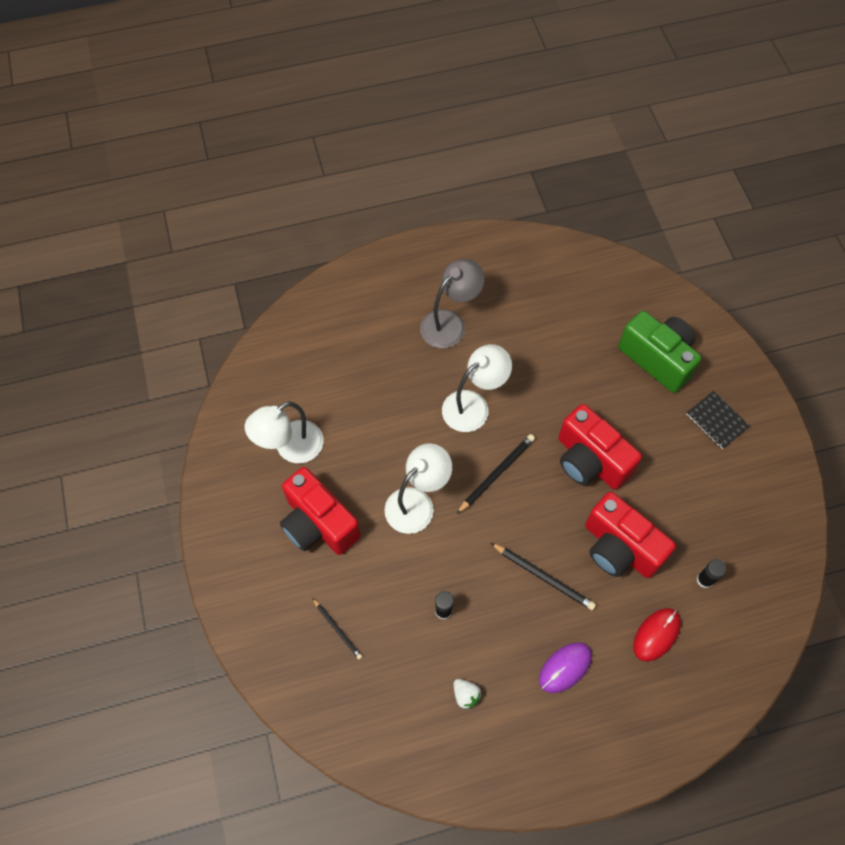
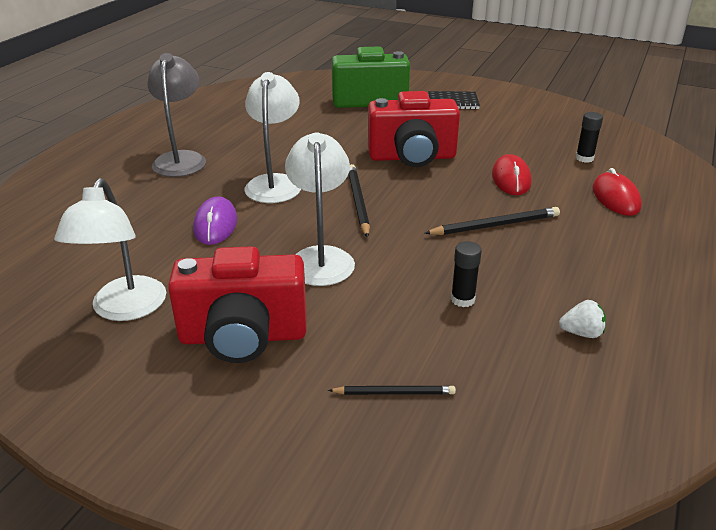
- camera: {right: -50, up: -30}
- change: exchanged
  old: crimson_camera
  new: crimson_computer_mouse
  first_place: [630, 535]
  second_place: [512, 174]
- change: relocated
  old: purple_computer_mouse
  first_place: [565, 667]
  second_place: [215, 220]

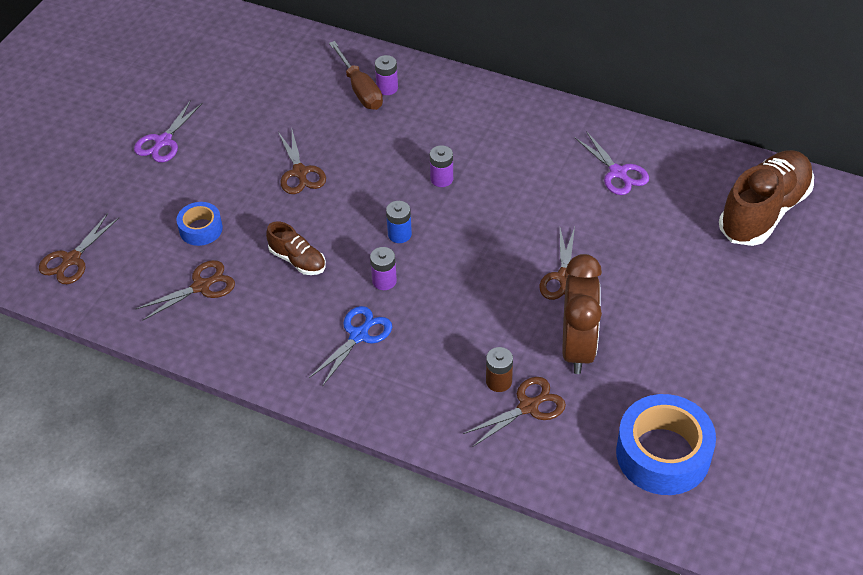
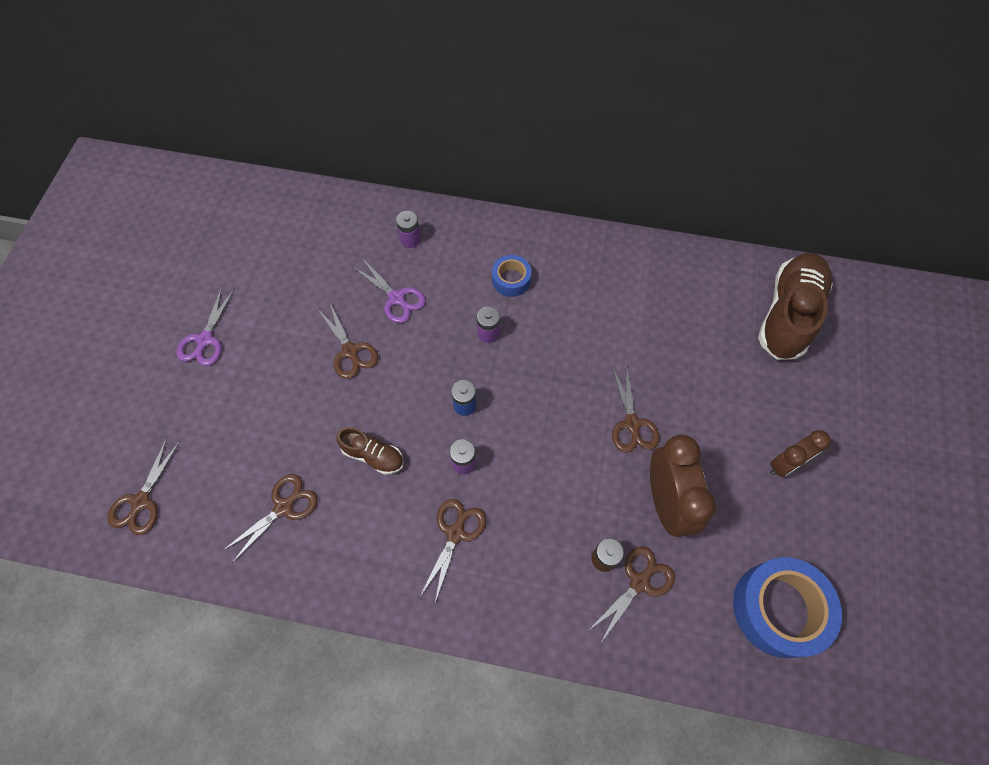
- camera: {right: -15, up: 15}
- change: missing
  old: russet_screwdriver
  first_place: [356, 75]
- change: relocated
  old: purple_scissors
  first_place: [612, 163]
  second_place: [389, 290]
- change: relocated
  old: blue_tape
  first_place: [199, 224]
  second_place: [512, 276]
- change: colour
  old: blue_scissors
  new: russet_scissors
  first_place: [350, 346]
  second_place: [452, 551]
- change: appeared
  new: russet_bedside_clock
  second_place: [800, 453]

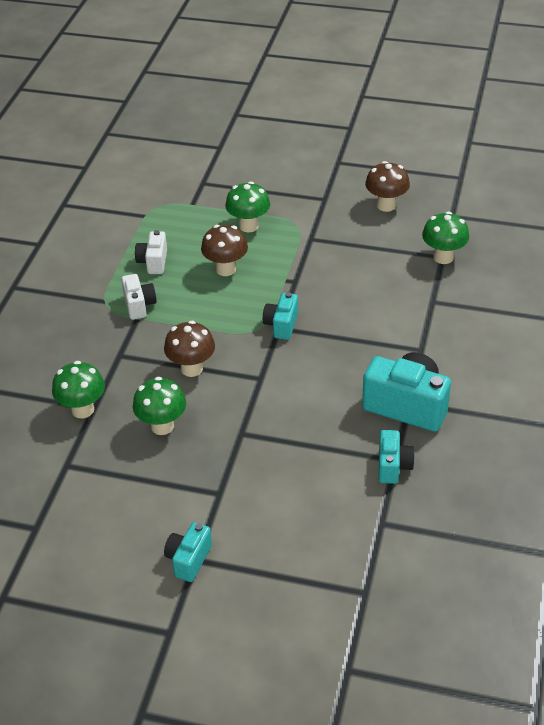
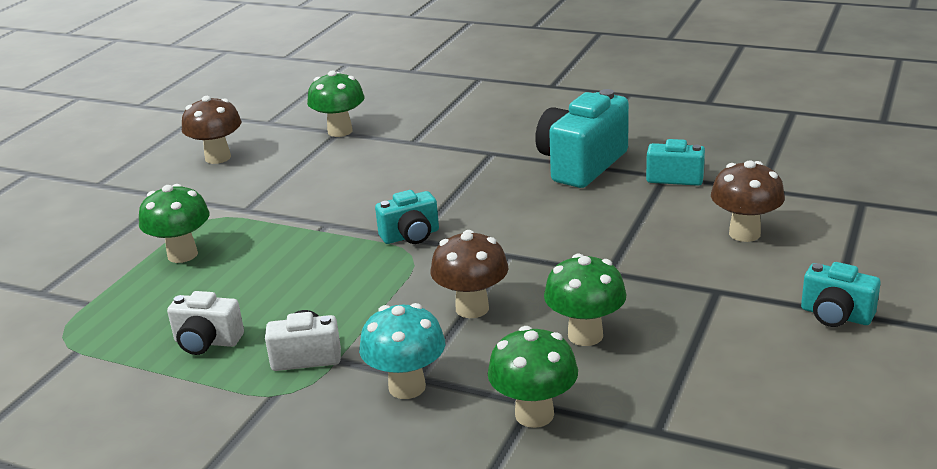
- camera: {right: -80, up: -15}
- change: relocated
  old: russet_fungus
  first_place: [224, 250]
  second_place: [748, 201]
- change: spun
  old: turquoise_camera
  first_place: [280, 316]
  second_place: [407, 217]
  degrees: -45
- change: appeared
  new: turquoise_fungus
  second_place: [402, 351]

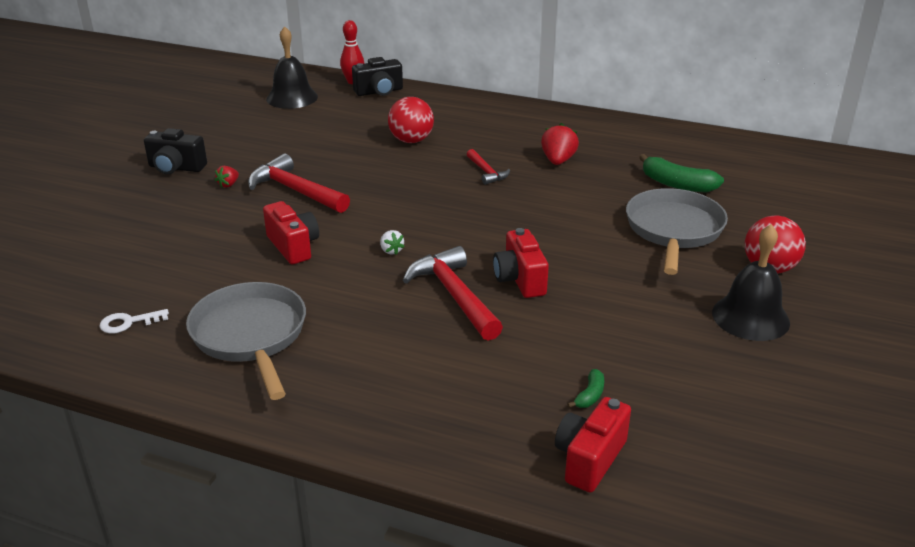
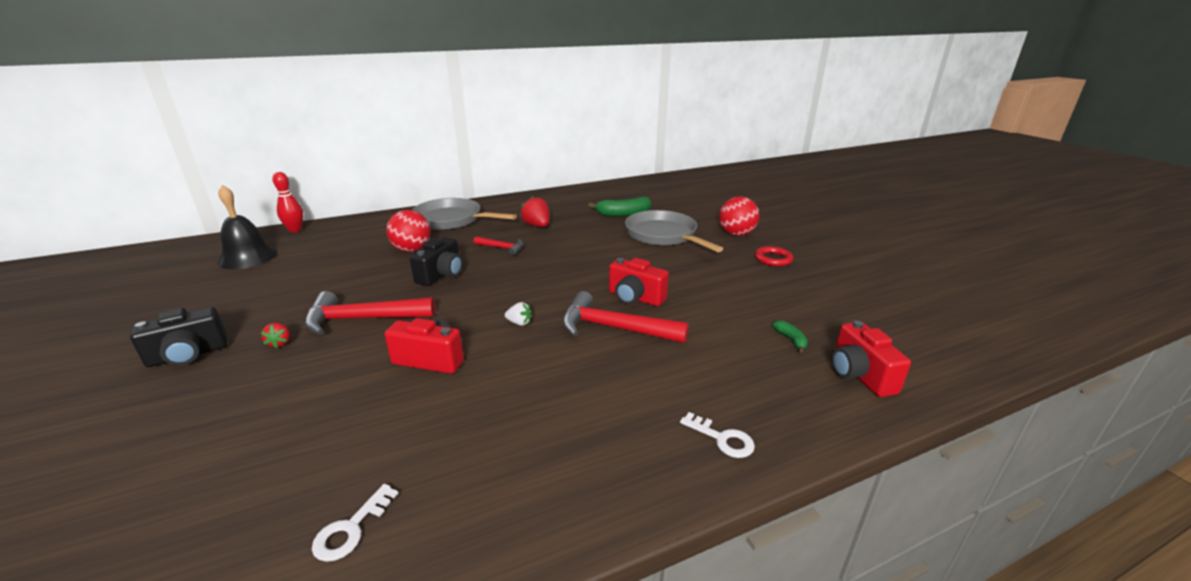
- camera: {right: -45, up: -5}
- change: relocated
  old: black_camera
  first_place: [377, 76]
  second_place: [436, 261]
- change: exchanged
  old: black_school_bell
  new: crimson_hoop
  first_place: [751, 282]
  second_place: [773, 256]
- change: relocated
  old: grey_frying_pan
  first_place: [246, 341]
  second_place: [464, 214]
- change: appeared
  new: white_latchkey
  second_place: [717, 435]

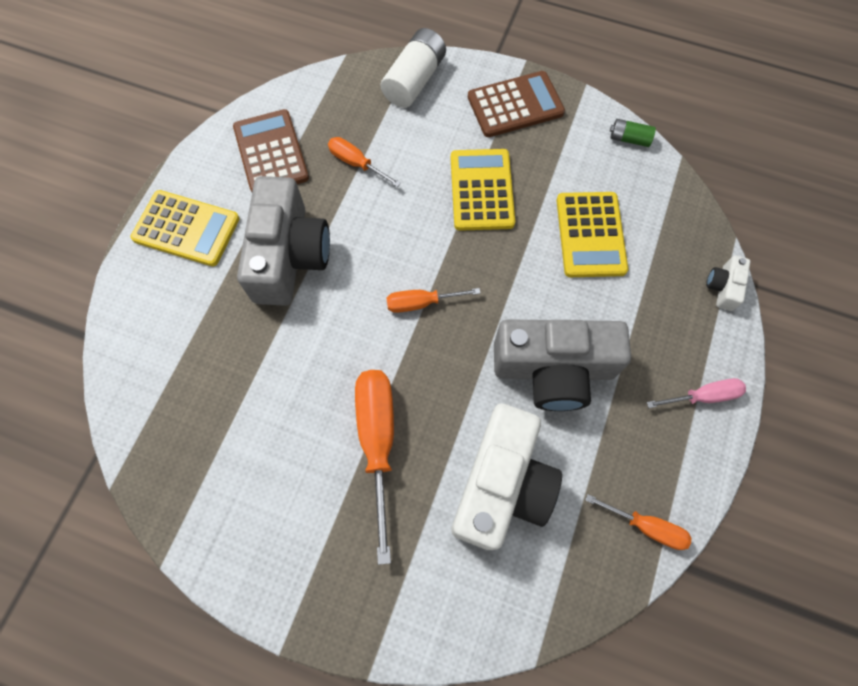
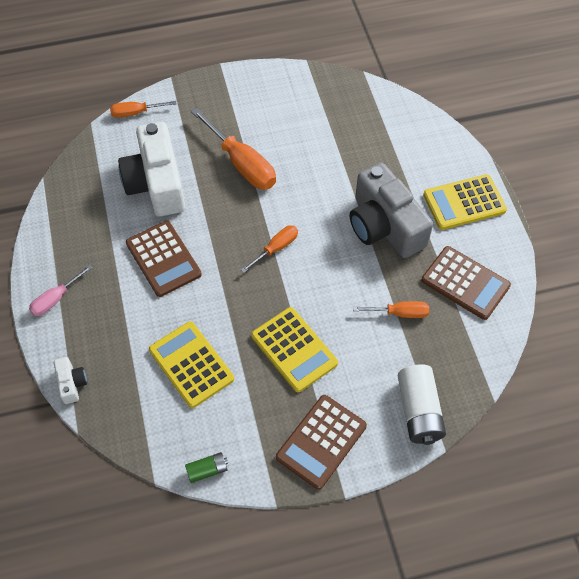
- camera: {right: 145, up: -10}
- change: exchanged
  old: grey_camera
  new: russet_adding_machine
  first_place: [562, 365]
  second_place: [164, 259]
- change: relocated
  old: orange_screwdriver
  first_place: [638, 522]
  second_place: [143, 109]

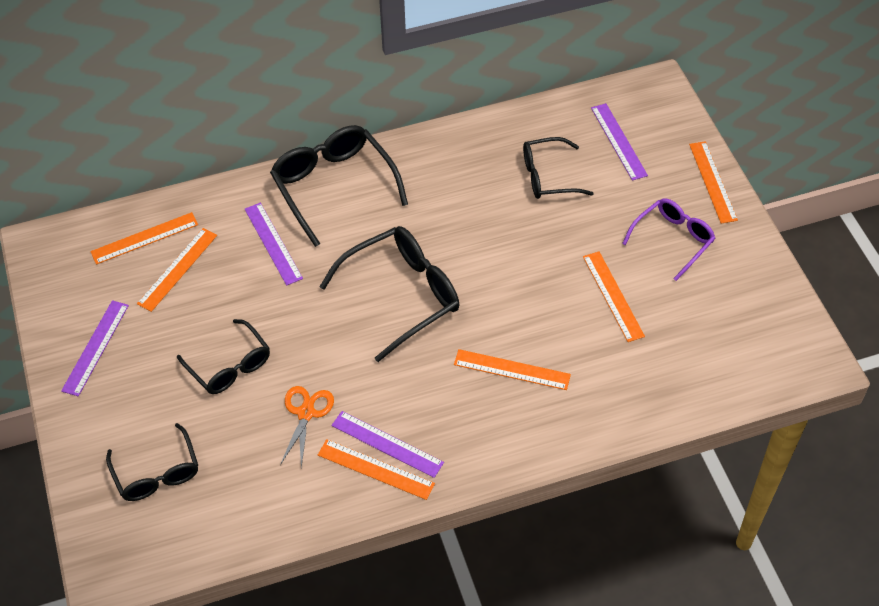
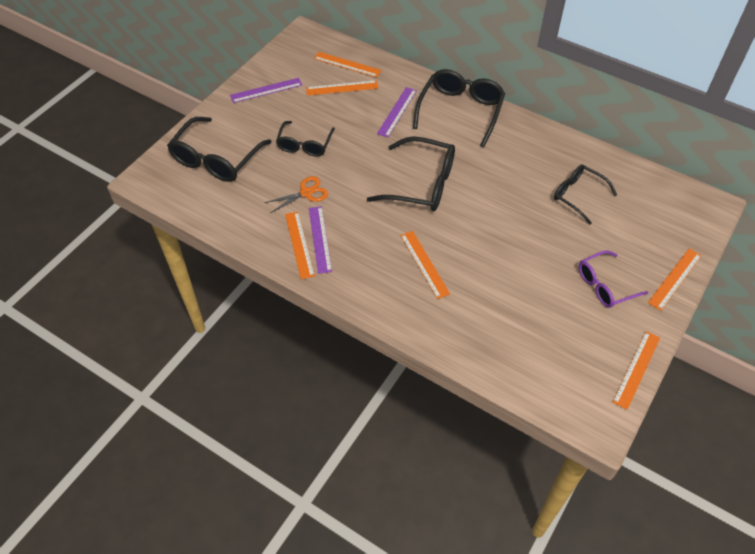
- camera: {right: 50, up: 0}
- change: missing
  old: purple_straightedge
  first_place: [619, 142]
- change: spun
  old: purple_glasses
  first_place: [668, 239]
  second_place: [614, 279]
  degrees: 150
- change: relocated
  old: orange_straightedge
  first_place: [614, 297]
  second_place: [636, 370]
- change: size
  old: black_glasses
  first_place: [152, 462]
  second_place: [219, 149]
  factor: 1.58

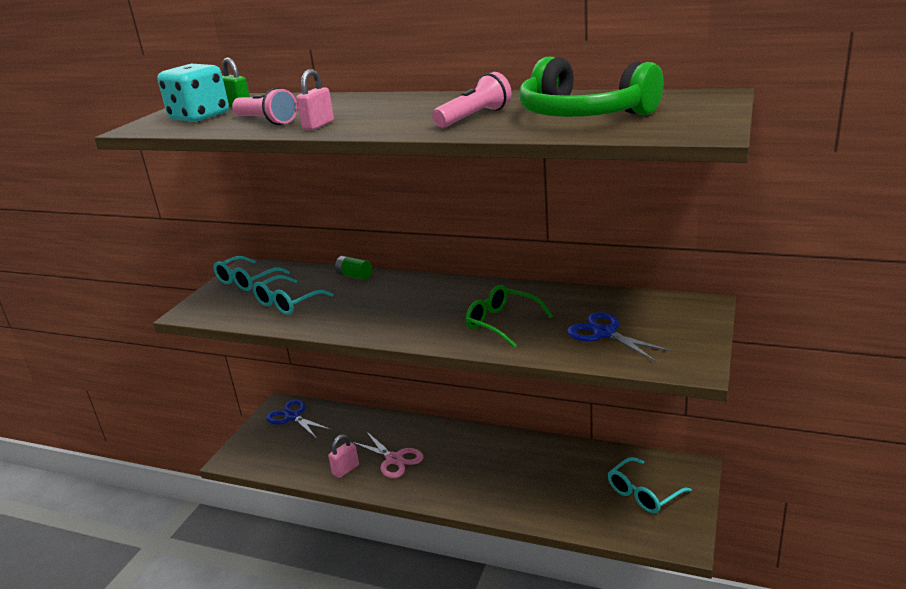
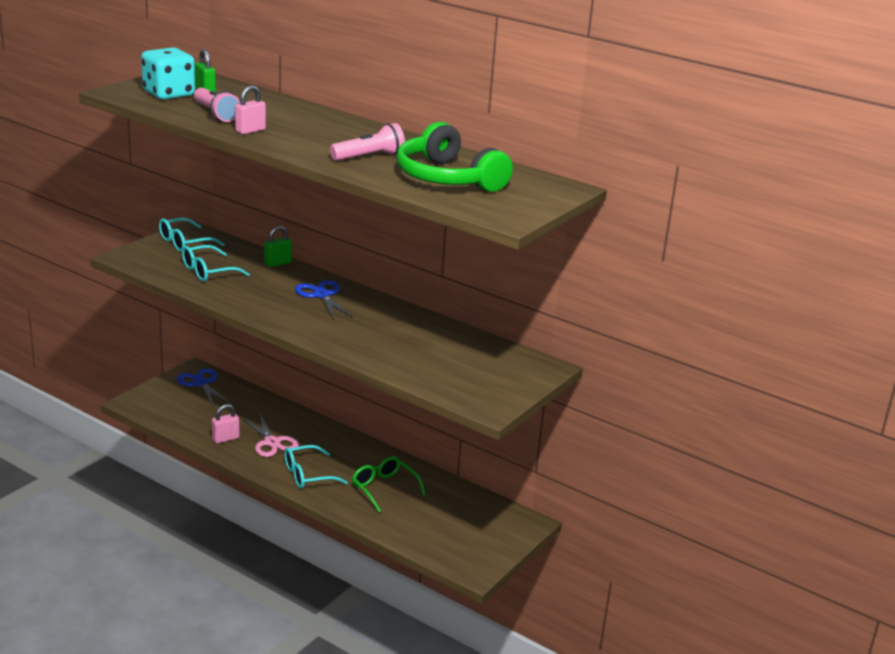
- camera: {right: 10, up: 0}
- change: exchanged
  old: emerald_power_cell
  new: emerald_small_lock
  first_place: [353, 268]
  second_place: [278, 246]
- change: relocated
  old: emerald_glasses
  first_place: [509, 316]
  second_place: [389, 484]
- change: relocated
  old: blue_scissors
  first_place: [619, 337]
  second_place: [324, 299]
- change: relocated
  old: turquoise_glasses
  first_place: [650, 485]
  second_place: [316, 467]

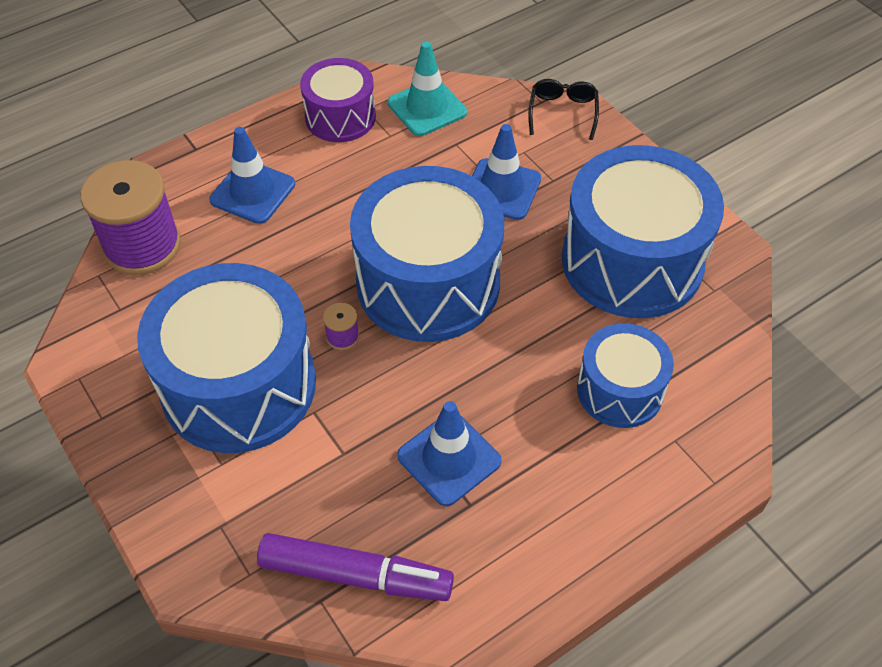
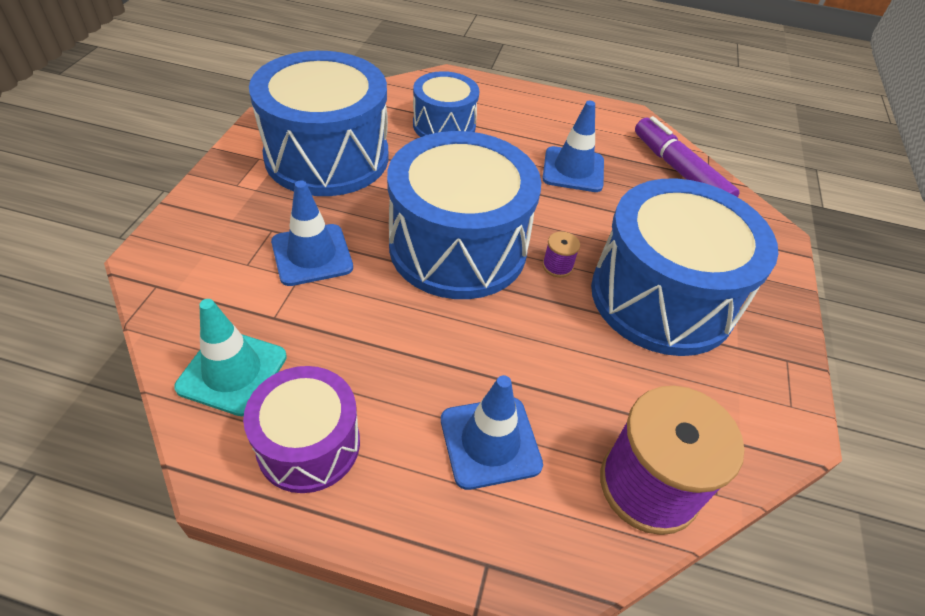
- camera: {right: -135, up: -5}
- change: missing
  old: black_glasses
  first_place: [564, 109]

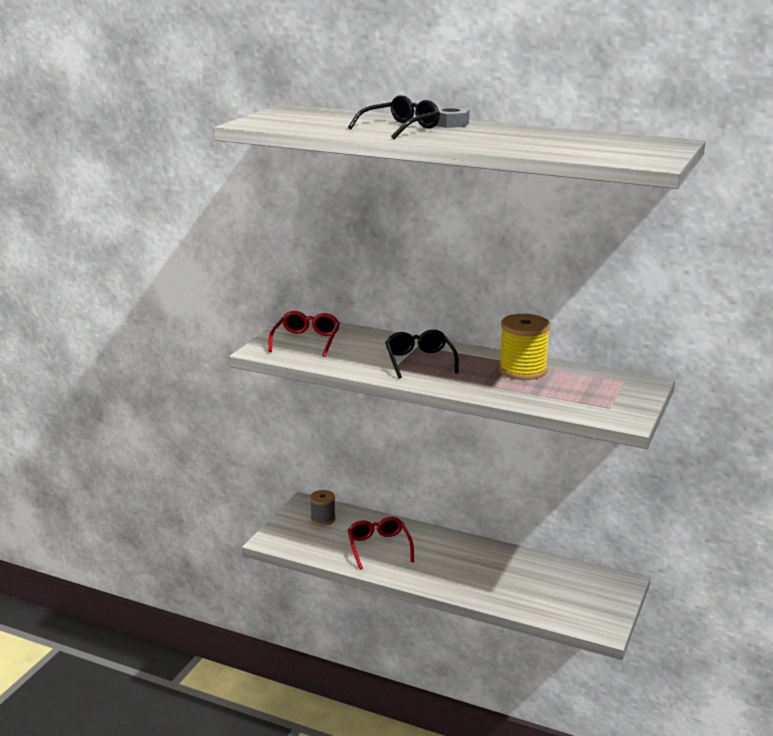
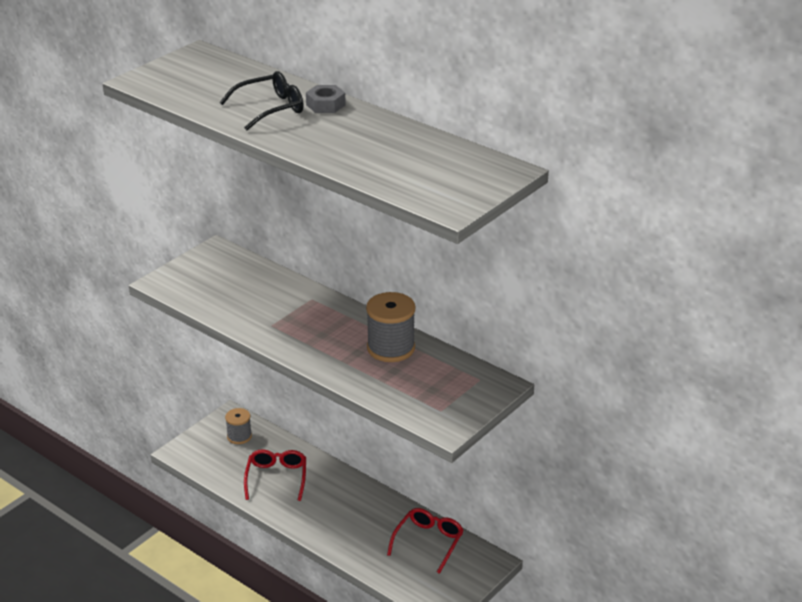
- camera: {right: 15, up: 10}
- change: relocated
  old: crimson_glasses
  first_place: [304, 334]
  second_place: [425, 541]
- change: colour
  old: bright_yellow_spool
  new: grey_spool
  first_place: [524, 347]
  second_place: [391, 327]
- change: missing
  old: black_glasses
  first_place: [422, 353]

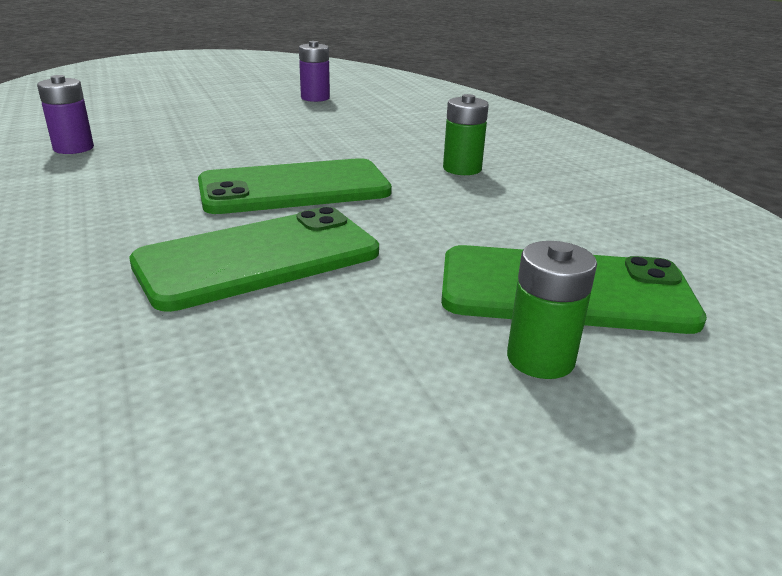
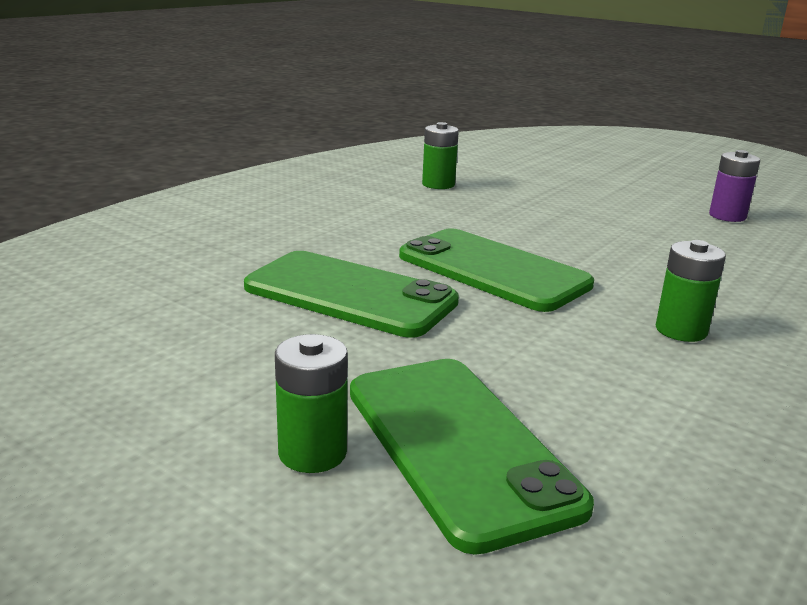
- camera: {right: 60, up: -5}
- change: colour
  old: purple_power_cell
  new: emerald_power_cell
  first_place: [65, 114]
  second_place: [440, 155]

